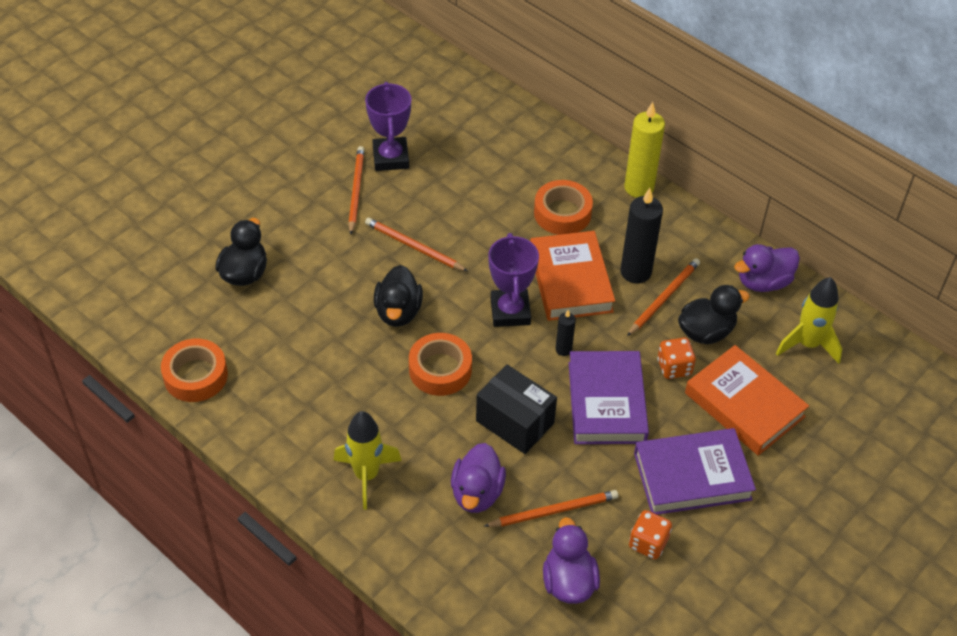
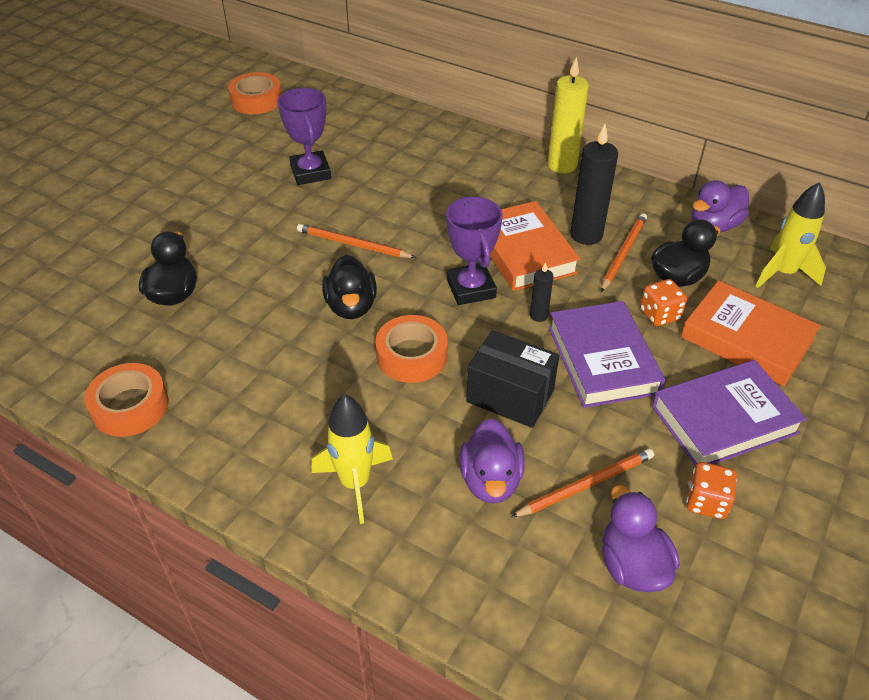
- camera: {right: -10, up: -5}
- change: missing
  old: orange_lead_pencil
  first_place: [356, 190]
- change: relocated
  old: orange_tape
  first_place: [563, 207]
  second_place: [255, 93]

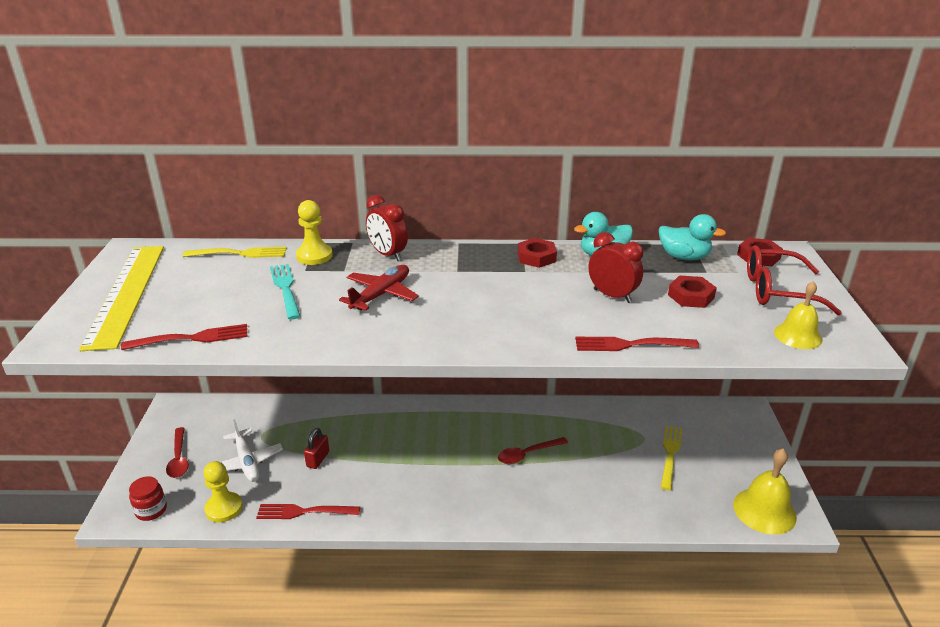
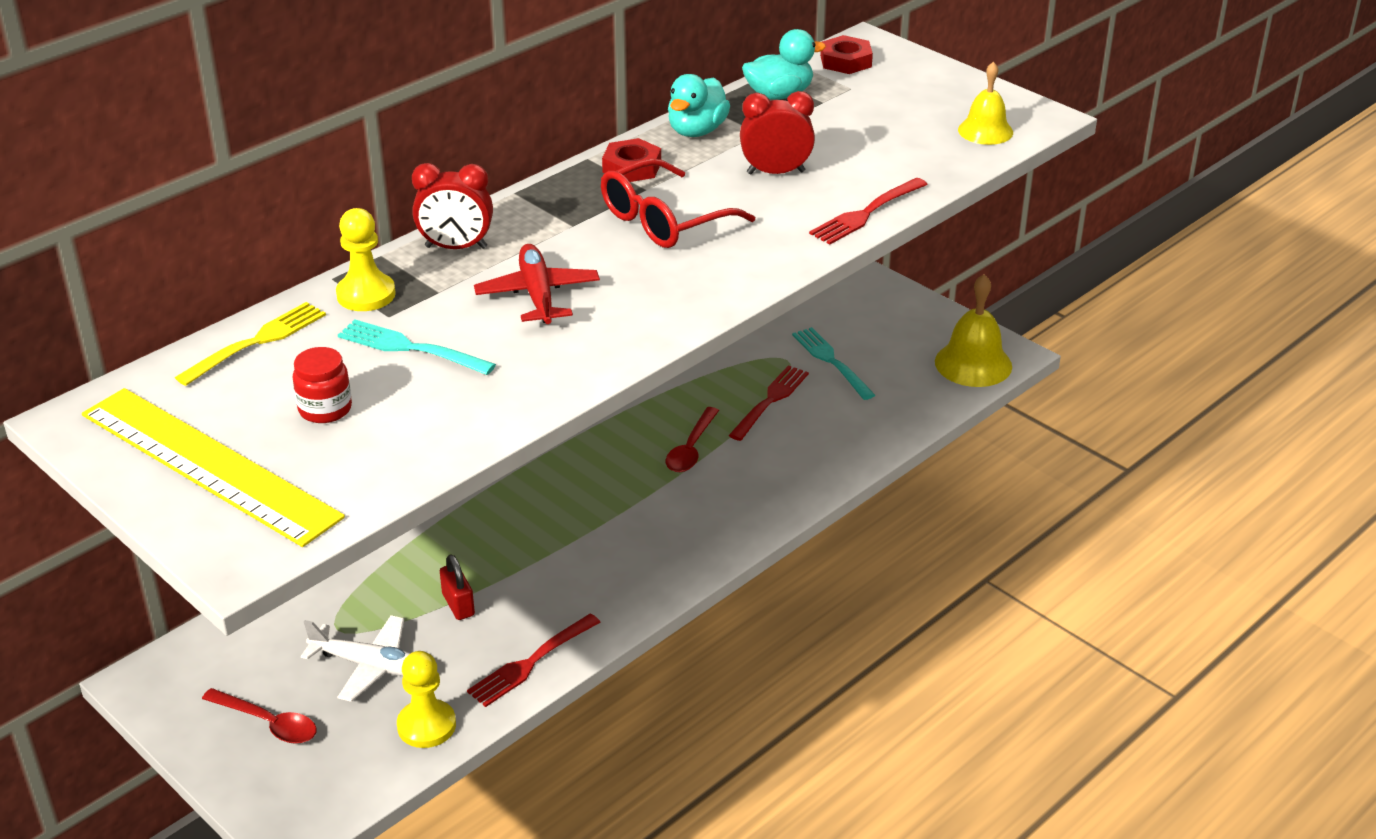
- camera: {right: -45, up: 5}
- change: relocated
  old: crimson_glasses
  first_place: [794, 280]
  second_place: [678, 203]
- change: missing
  old: crimson_hex_nut
  first_place: [692, 291]
- change: relocated
  old: crimson_table_fork
  first_place: [184, 337]
  second_place: [769, 403]
- change: colour
  old: bright_yellow_table_fork
  new: turquoise_table_fork
  first_place: [671, 458]
  second_place: [833, 363]
- change: relocated
  old: crimson_preserve_jar
  first_place: [148, 498]
  second_place: [322, 385]

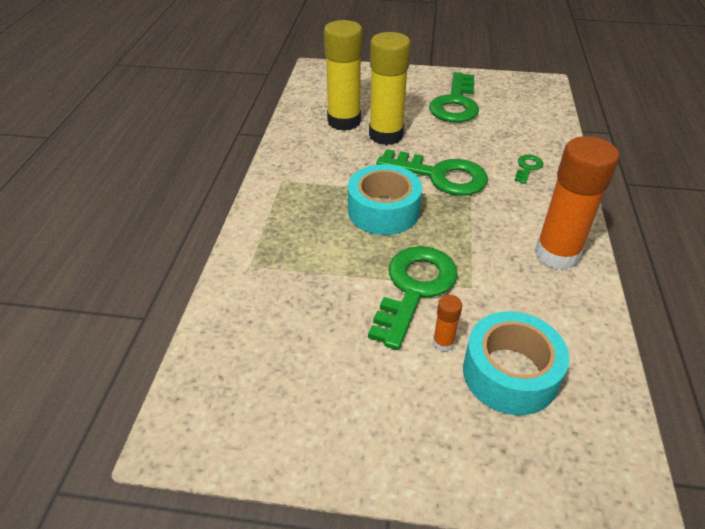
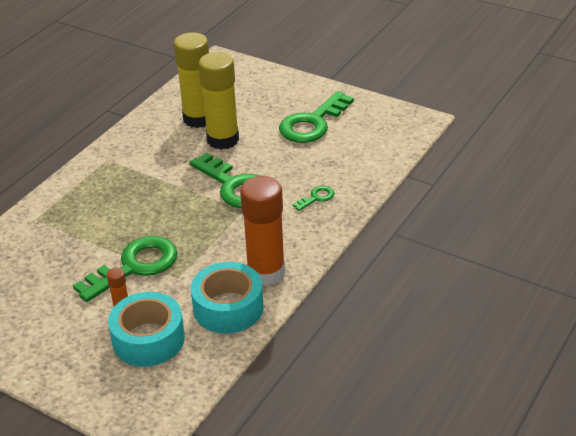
- camera: {right: 25, up: -5}
- change: relocated
  old: turquoise_tape
  first_place: [385, 199]
  second_place: [227, 298]

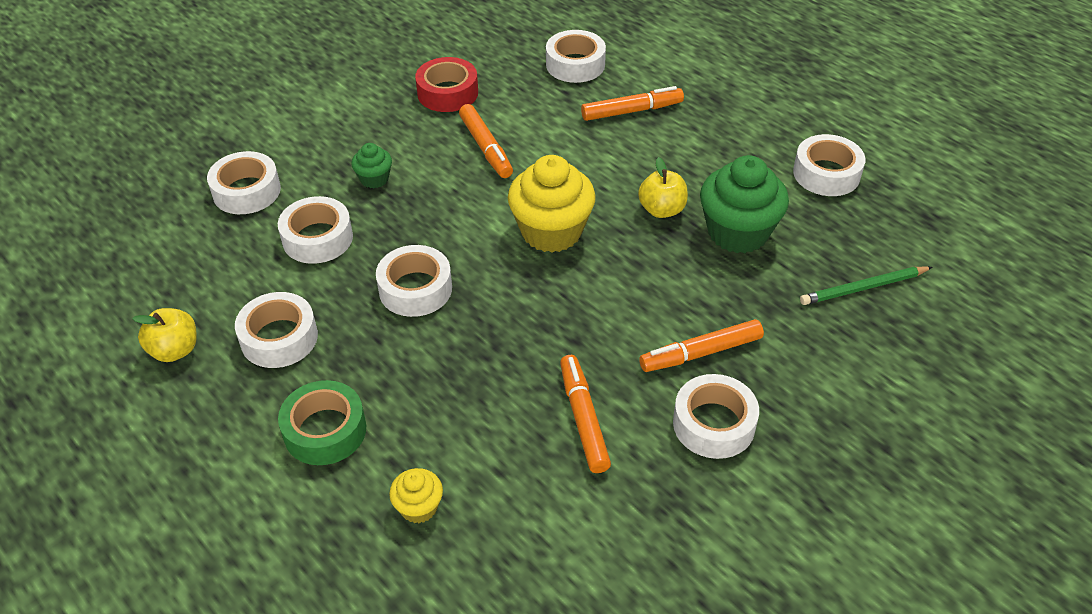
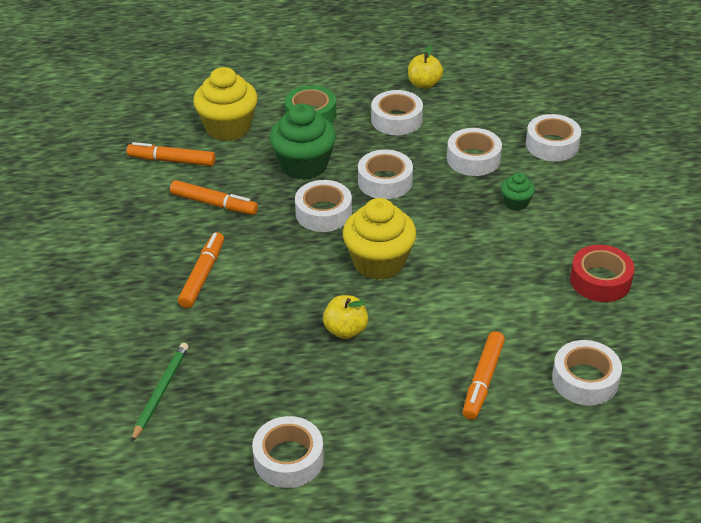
- camera: {right: 125, up: -5}
- change: relocated
  old: orange_marker
  first_place: [486, 141]
  second_place: [171, 154]
- change: relocated
  old: emerald_fairy_cake
  first_place: [744, 204]
  second_place: [302, 141]
- change: relocated
  old: white_tape
  first_place: [716, 416]
  second_place: [323, 206]
- change: size
  old: bright_yellow_fairy_cake
  first_place: [416, 495]
  second_place: [225, 104]
  factor: 2.03

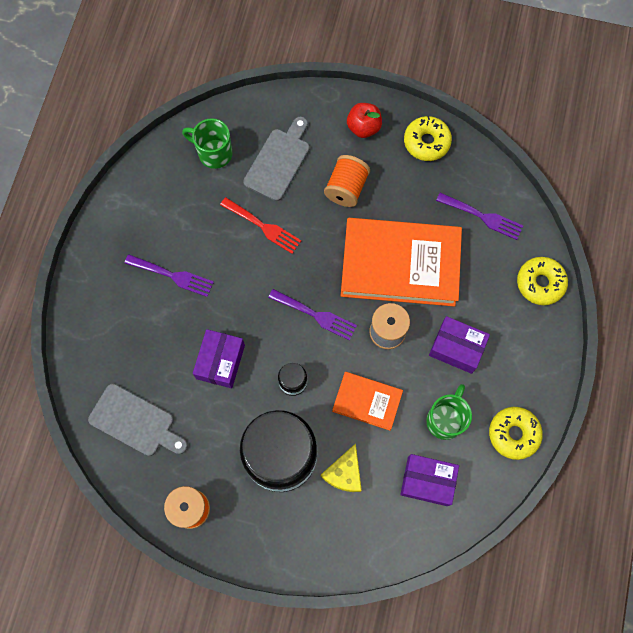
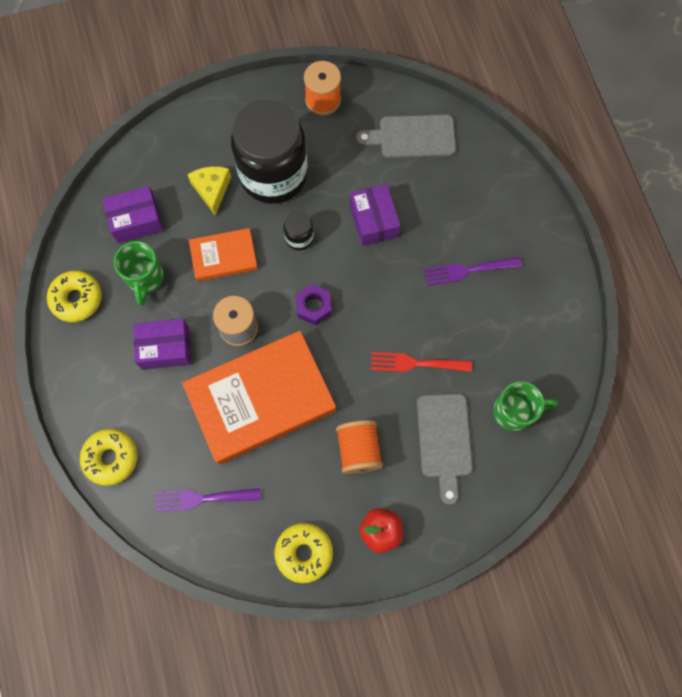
- camera: {right: 150, up: 0}
- change: exchanged
  old: purple_table_fork
  new: purple_hex_nut
  first_place: [312, 315]
  second_place: [314, 304]

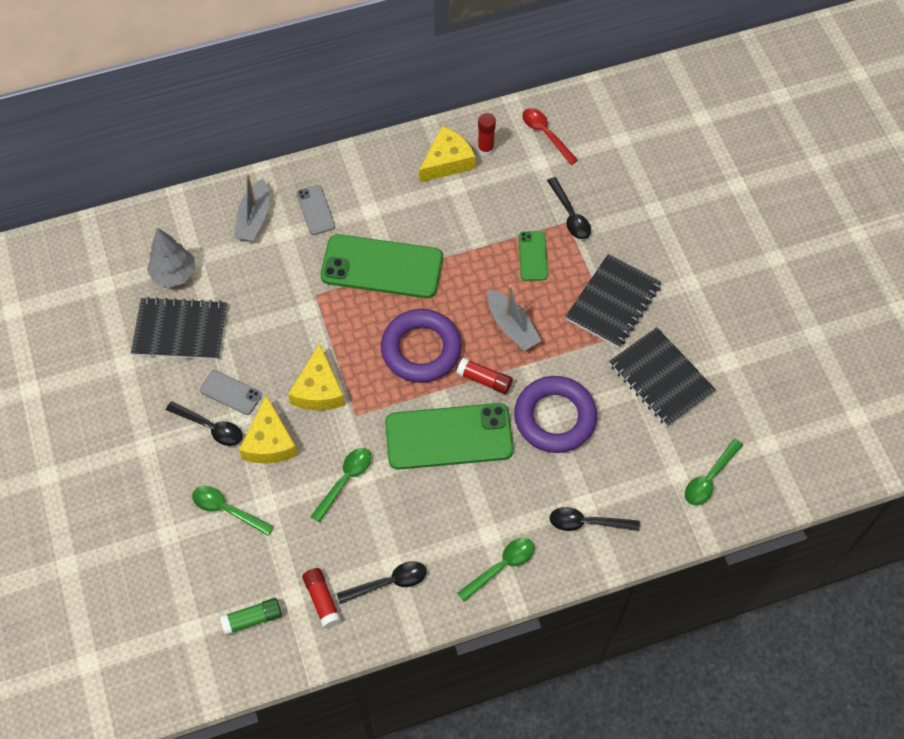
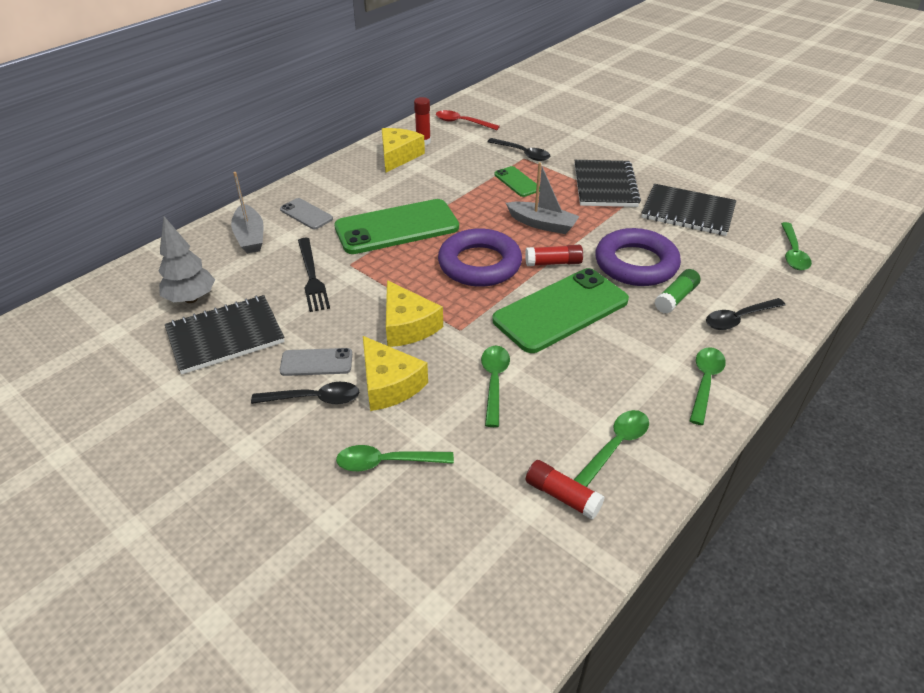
- camera: {right: -30, up: -20}
- change: colour
  old: black_teaspoon
  new: emerald_teaspoon
  first_place: [382, 582]
  second_place: [611, 448]
- change: relocated
  old: emerald_stick_of_glue
  first_place: [251, 616]
  second_place: [677, 291]
- change: appeared
  new: black_table_fork
  second_place: [314, 275]

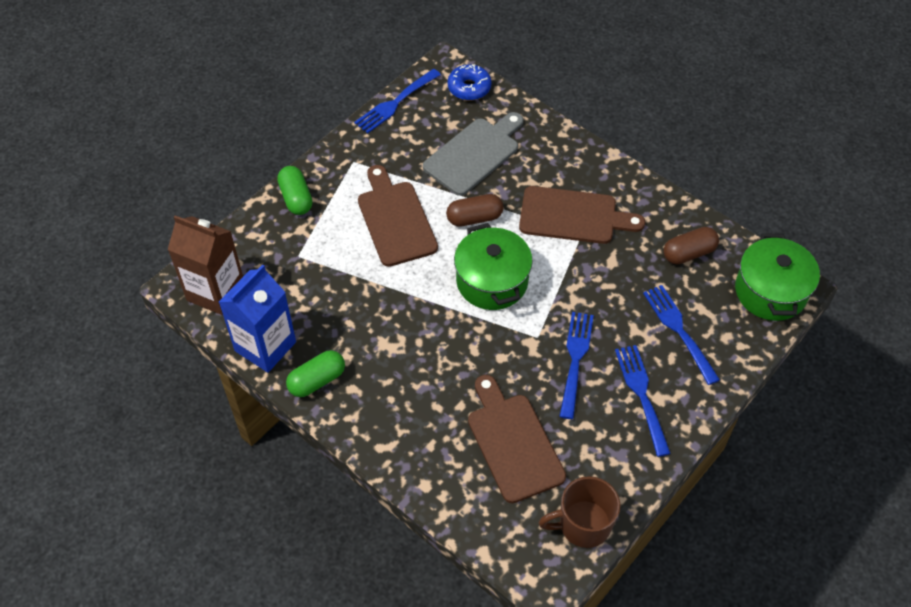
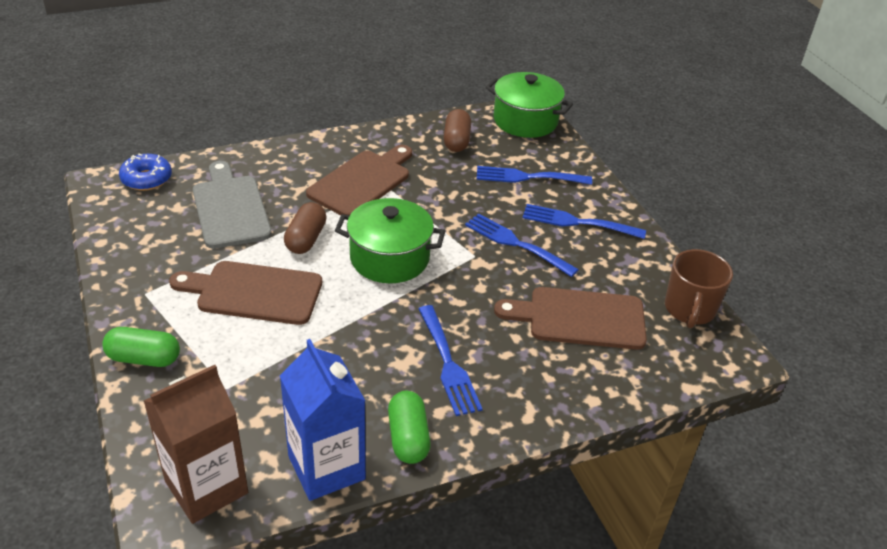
- camera: {right: -65, up: -15}
- change: relocated
  old: blue_table_fork
  first_place: [397, 101]
  second_place: [450, 360]

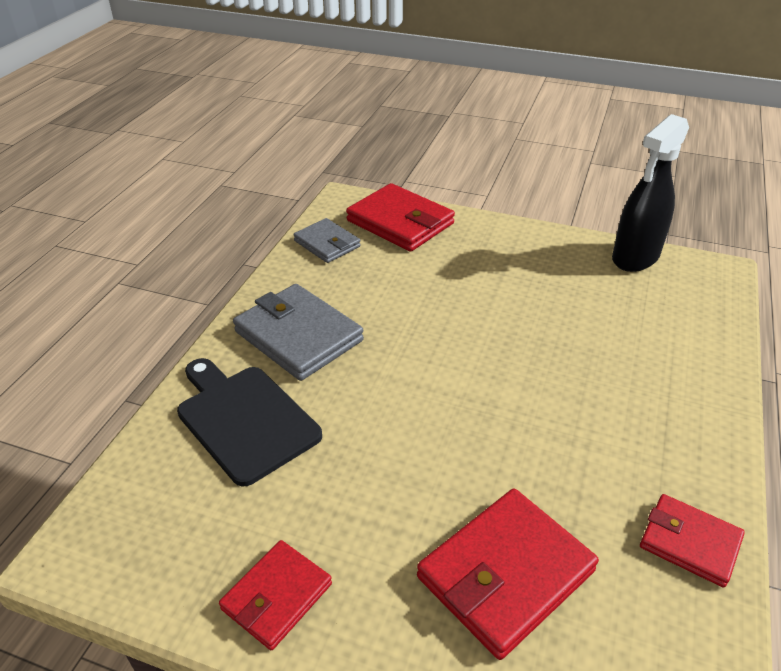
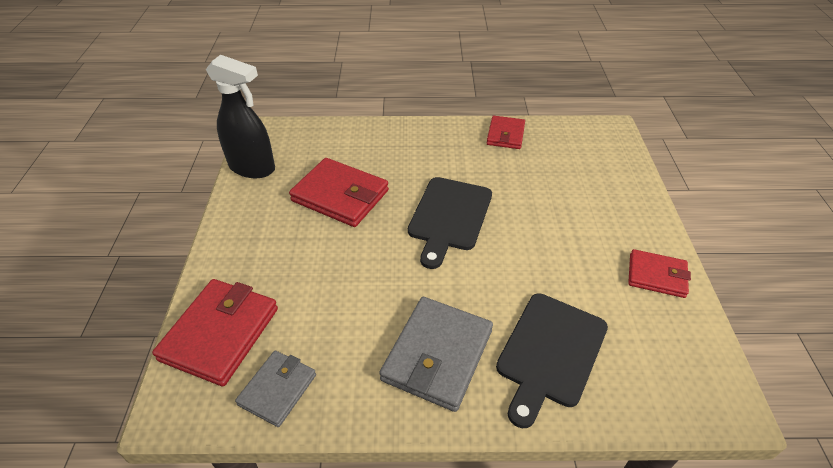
- camera: {right: -110, up: 5}
- change: relocated
  old: crimson_card_wallet
  first_place: [508, 574]
  second_place: [339, 192]
- change: appeared
  new: black_chopping_board
  second_place: [450, 223]

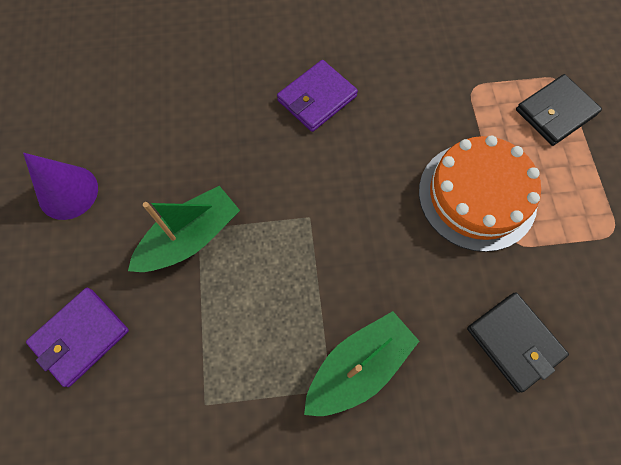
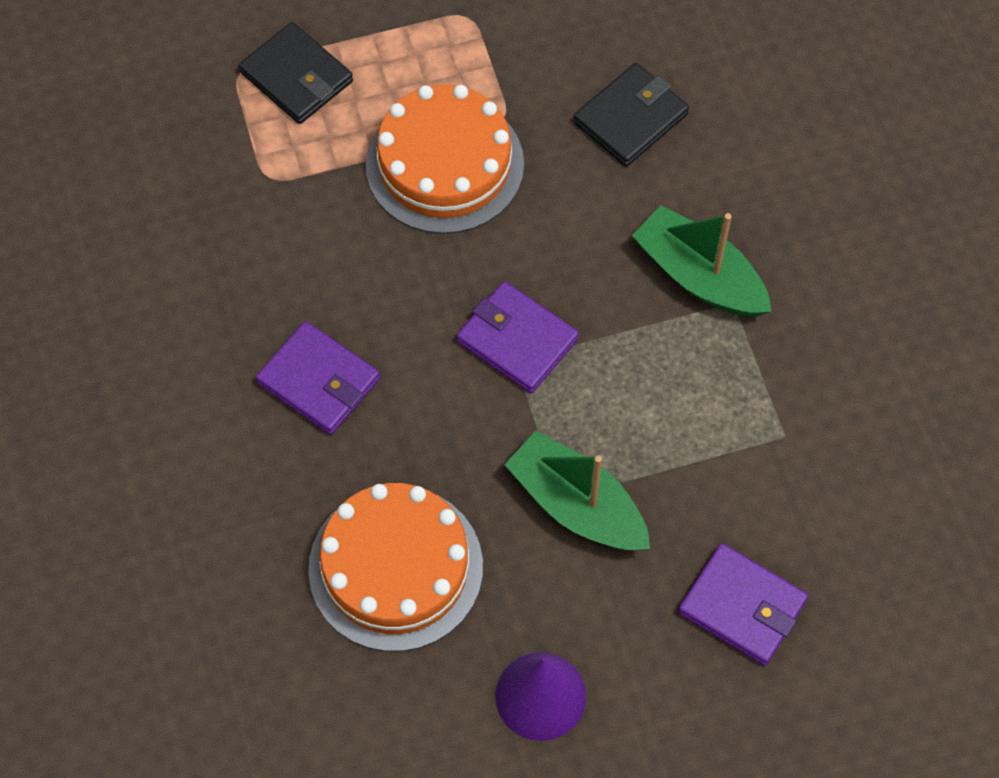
- camera: {right: -100, up: -5}
- change: appeared
  new: purple_card_wallet
  second_place: [517, 337]
- change: appeared
  new: orange_cake
  second_place: [395, 567]

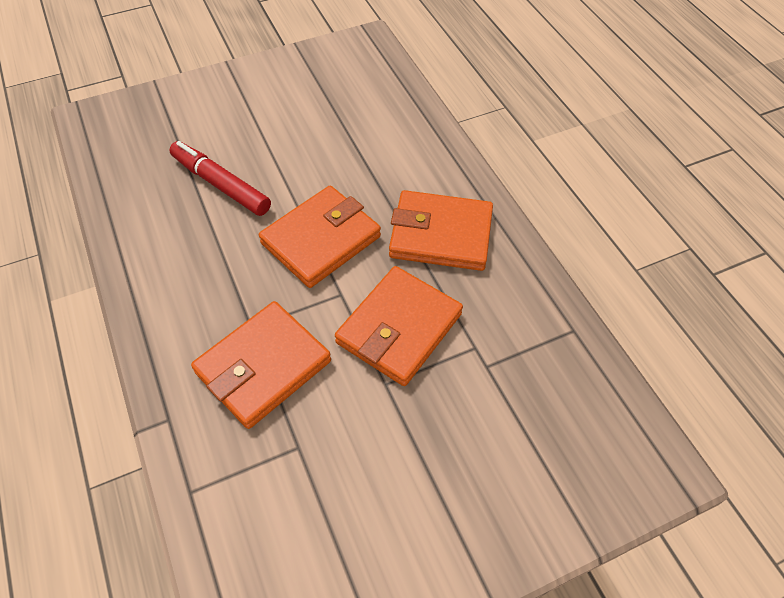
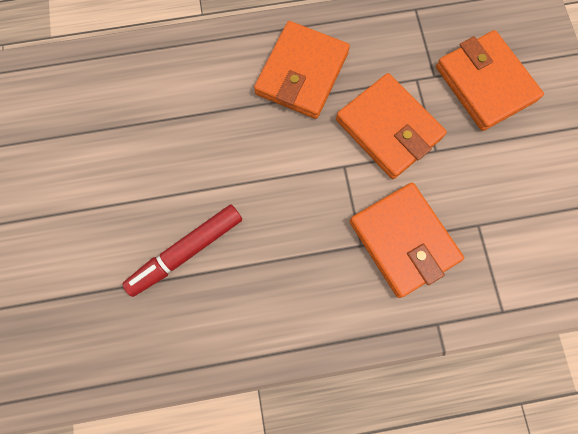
- camera: {right: -75, up: 20}
- change: relocated
  old: orange_card_wallet
  first_place: [320, 237]
  second_place: [490, 80]

